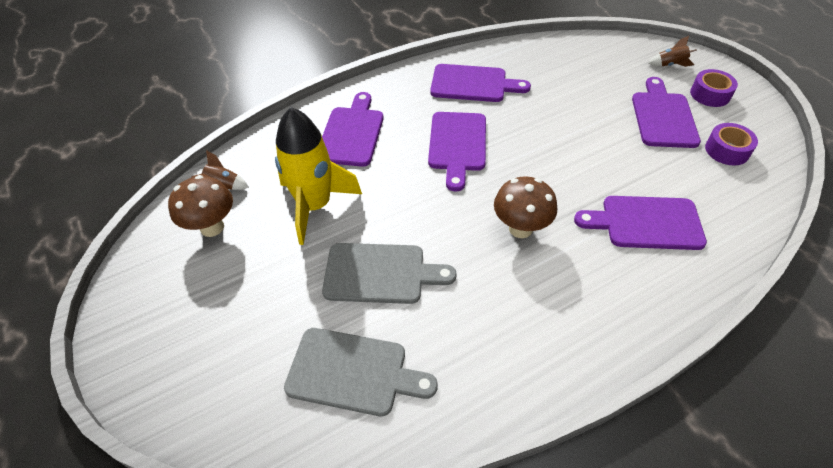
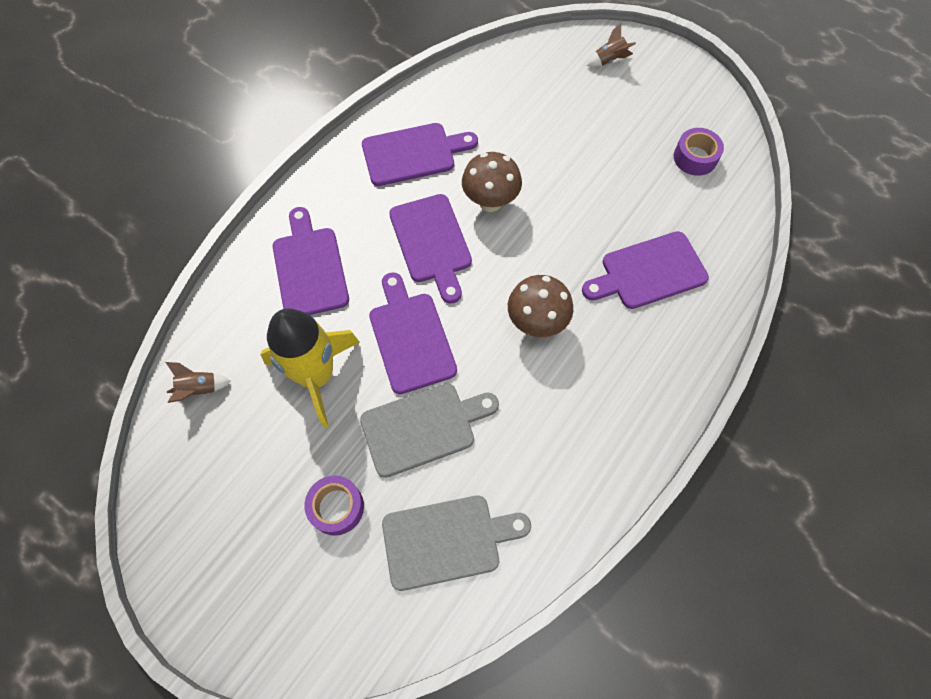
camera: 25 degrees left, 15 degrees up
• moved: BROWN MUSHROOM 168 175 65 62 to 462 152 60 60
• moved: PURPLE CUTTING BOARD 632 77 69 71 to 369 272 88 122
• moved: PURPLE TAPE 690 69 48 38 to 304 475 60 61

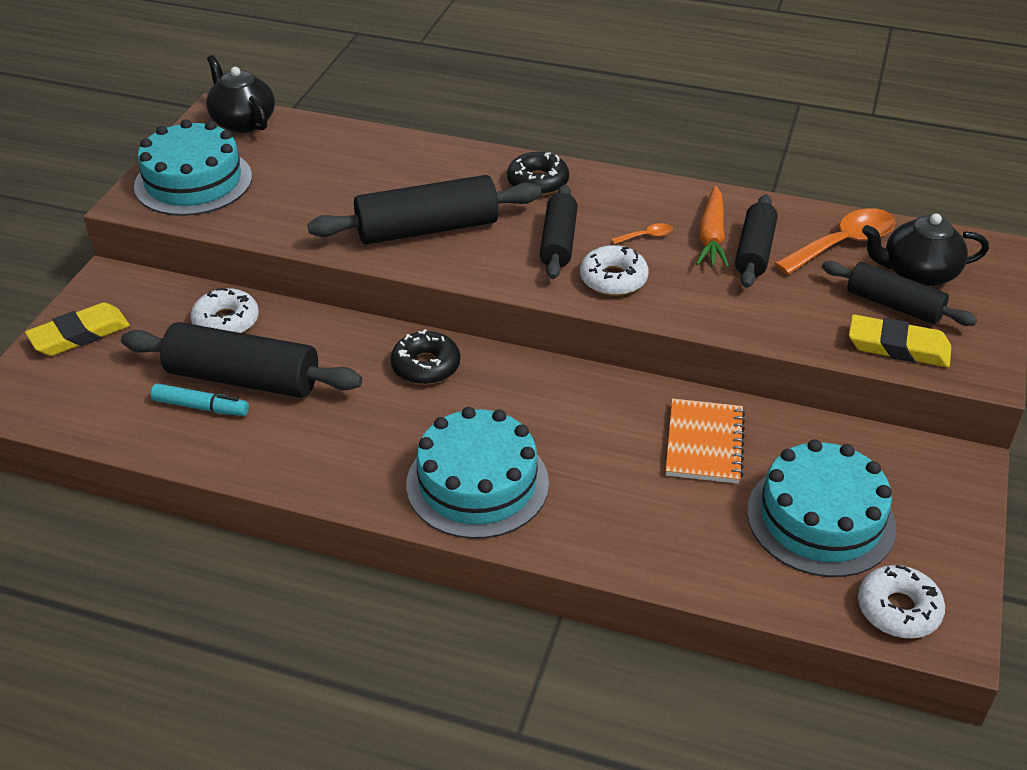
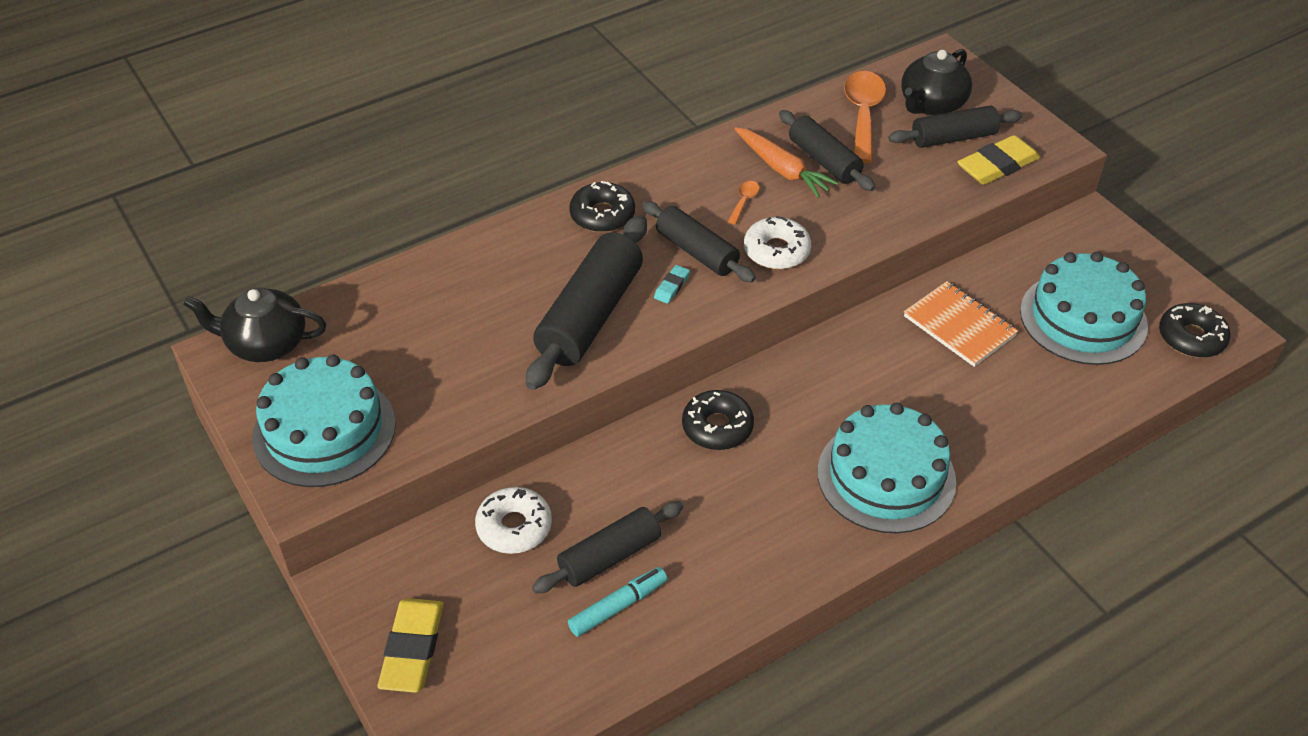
camera: 50 degrees left, 5 degrees up
• added: TURQUOISE ERASER 654 265 36 39
• recoloured: WHITE DONUT 858 565 87 74 to BLACK DONUT 1159 303 71 55
• resized: BLACK ROLLING PIN 121 322 241 76 = 532 501 151 92 x0.63

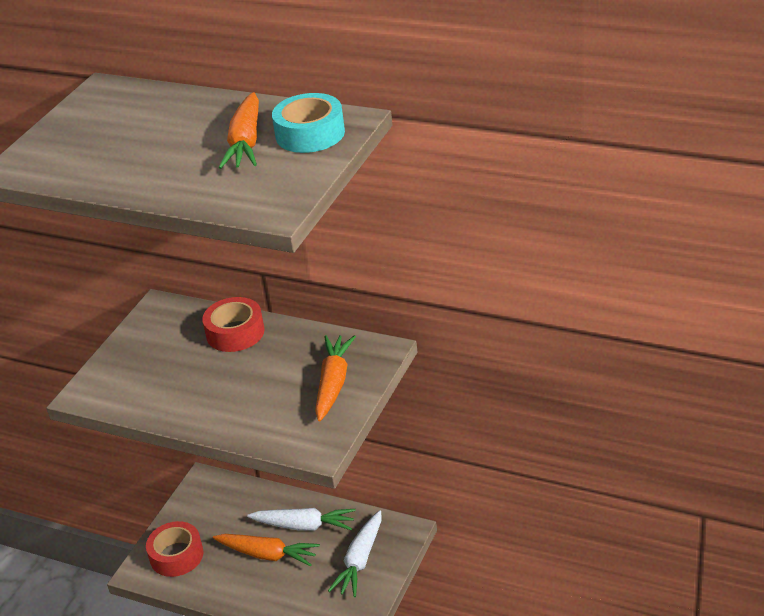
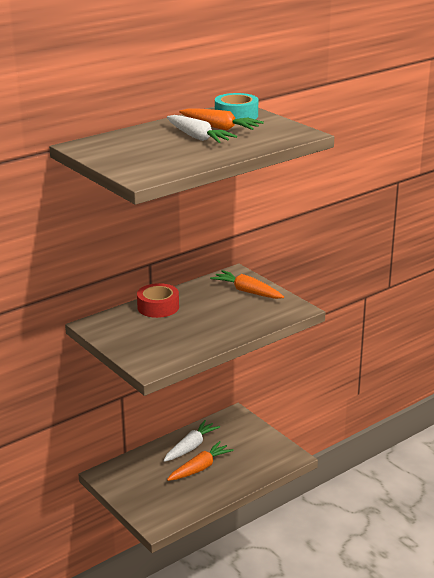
camera: 65 degrees left, 10 degrees down
• removed: RED TAPE 146 521 58 56
• moved: WHITE CARROT 328 510 53 87 to 167 115 70 28

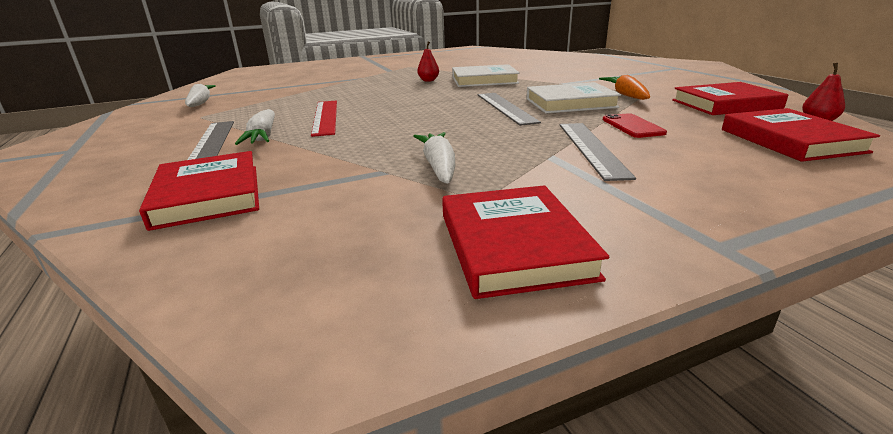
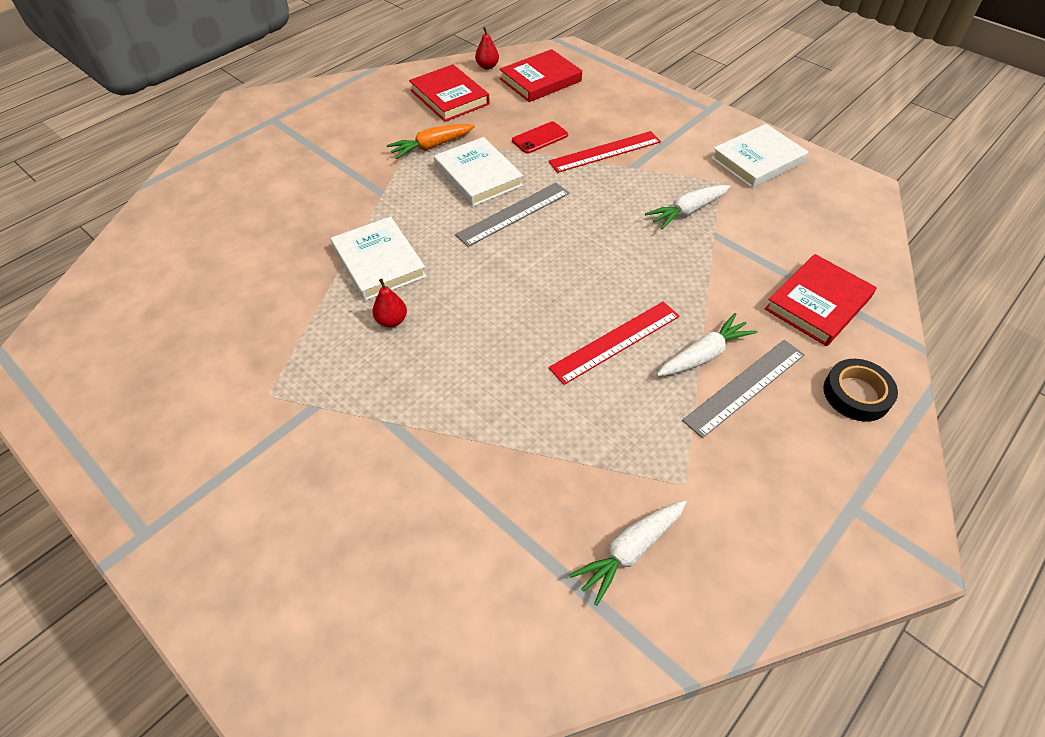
camera: 115 degrees left, 25 degrees up
• added: BLACK TAPE 823 359 75 63
• recoloured: RED BOOK 442 185 167 114 to WHITE BOOK 711 124 97 64
• recoloured: GREY RULER 560 123 76 58 to RED RULER 548 131 113 42

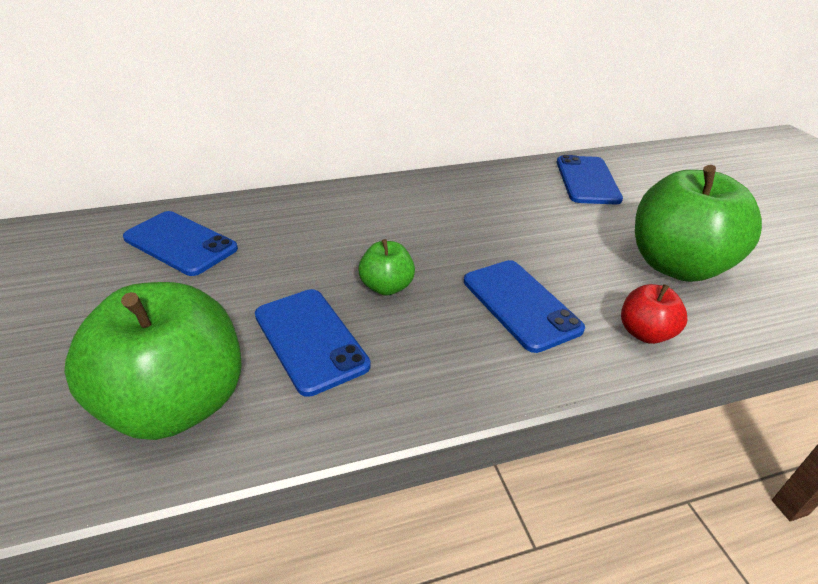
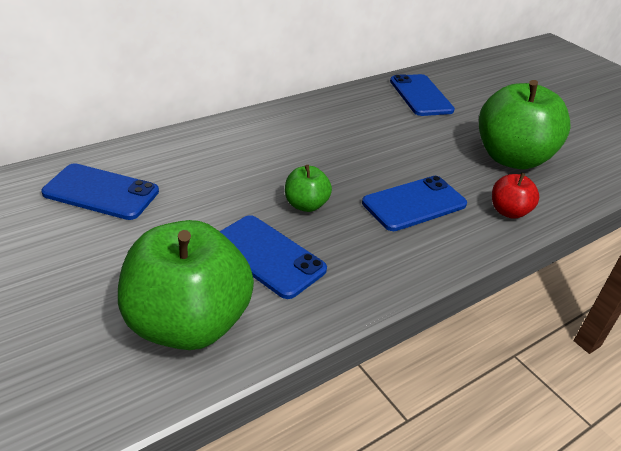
camera: 20 degrees left, 0 degrees up
• turned: BLUE PHONE 464 260 121 93 = 362 176 105 55 75 degrees counterclockwise

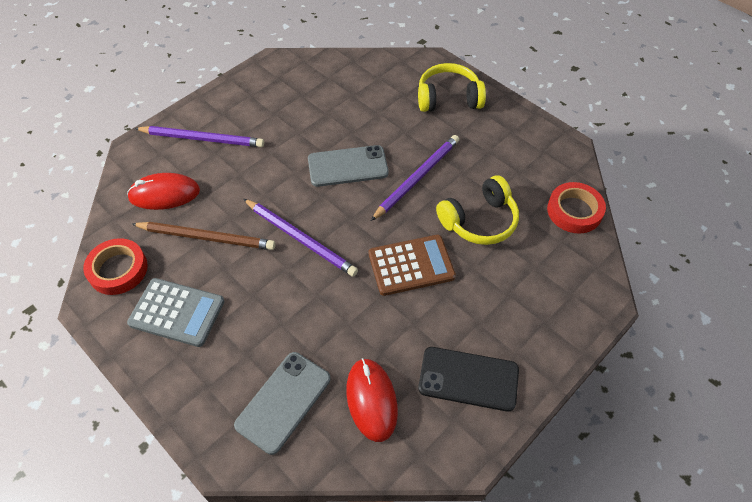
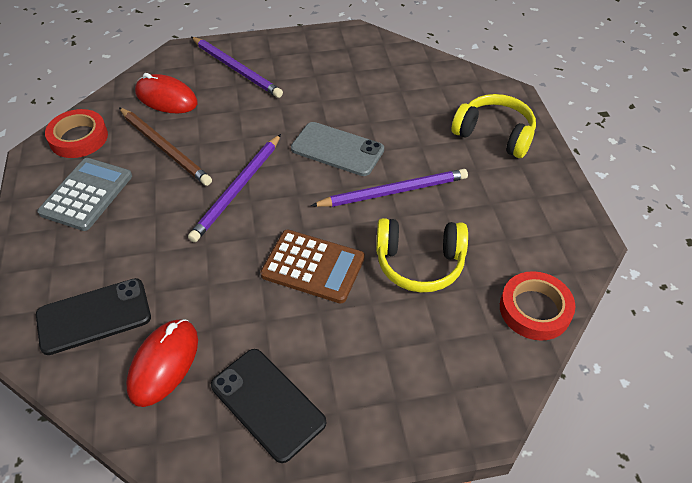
camera: 35 degrees right, 5 degrees down
• recoloured: GREY PHONE 234 352 97 103 to BLACK PHONE 36 278 115 77
• turned: GREY CALCULATOR 127 278 97 69 = 37 158 95 73 120 degrees counterclockwise
• turned: PURPLE PENCIL 244 199 114 78 = 188 134 93 108 45 degrees clockwise

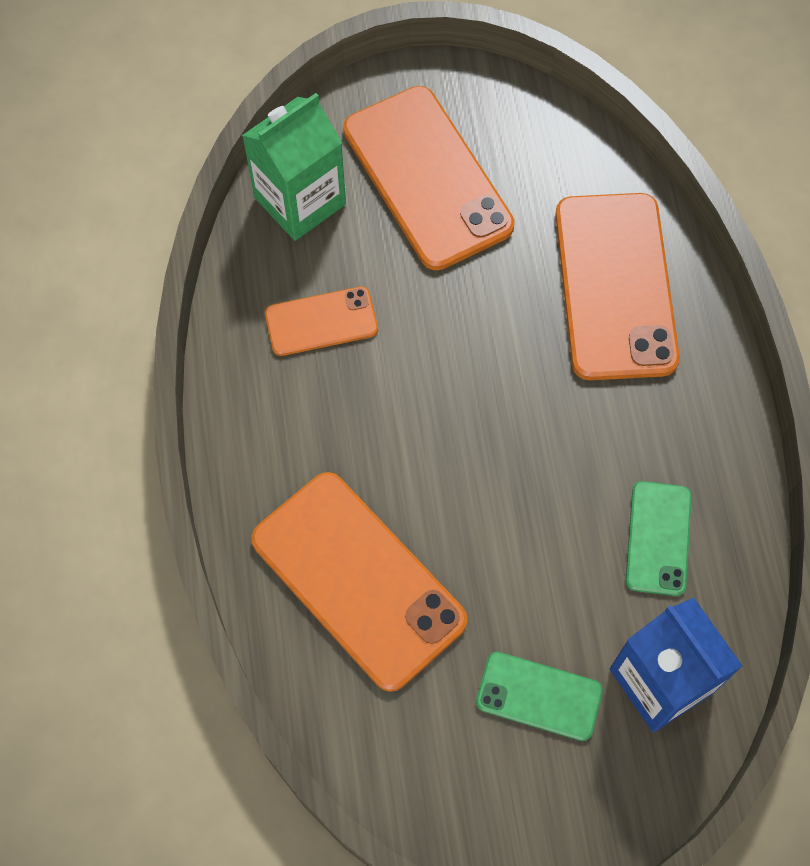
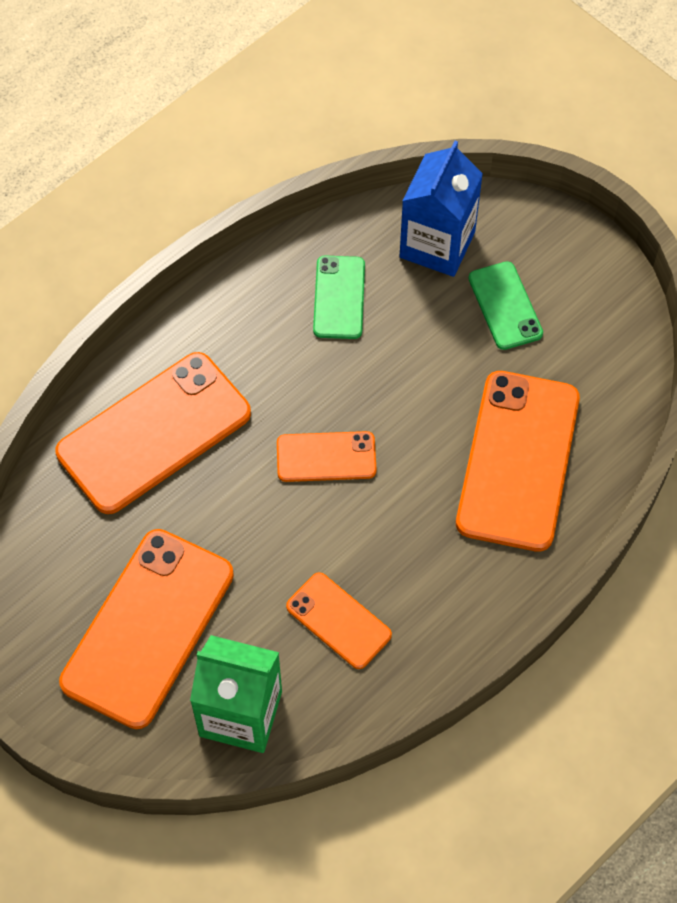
camera: 125 degrees left, 5 degrees down
• added: ORANGE PHONE 277 431 100 51
• turned: GREEN PHONE 626 481 66 115 = 313 256 52 83 60 degrees counterclockwise

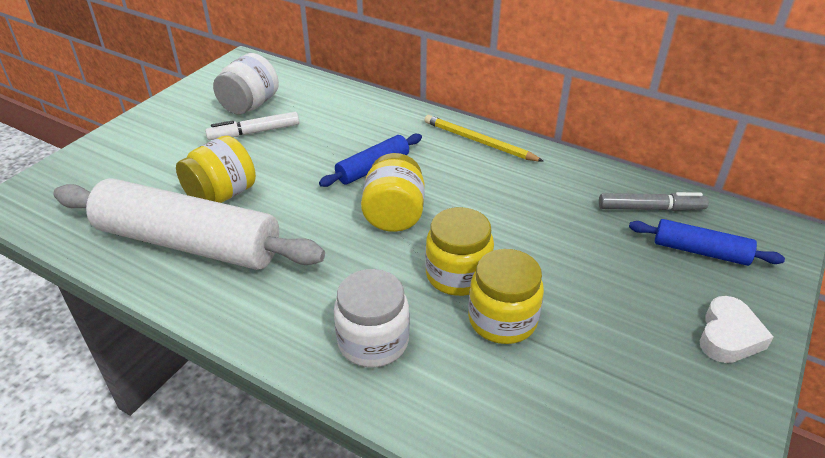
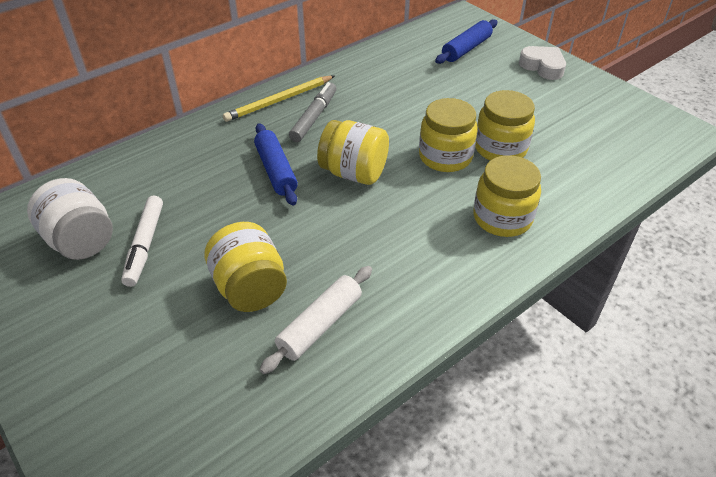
camera: 70 degrees left, 5 degrees up
• moved: GREY MARKER 599 192 110 19 to 289 82 47 60
• recoloured: WHITE JAR 334 269 76 98 to YELLOW JAR 473 155 68 82
• resized: WHITE ROLLING PIN 53 178 272 92 = 260 266 112 108 x0.48

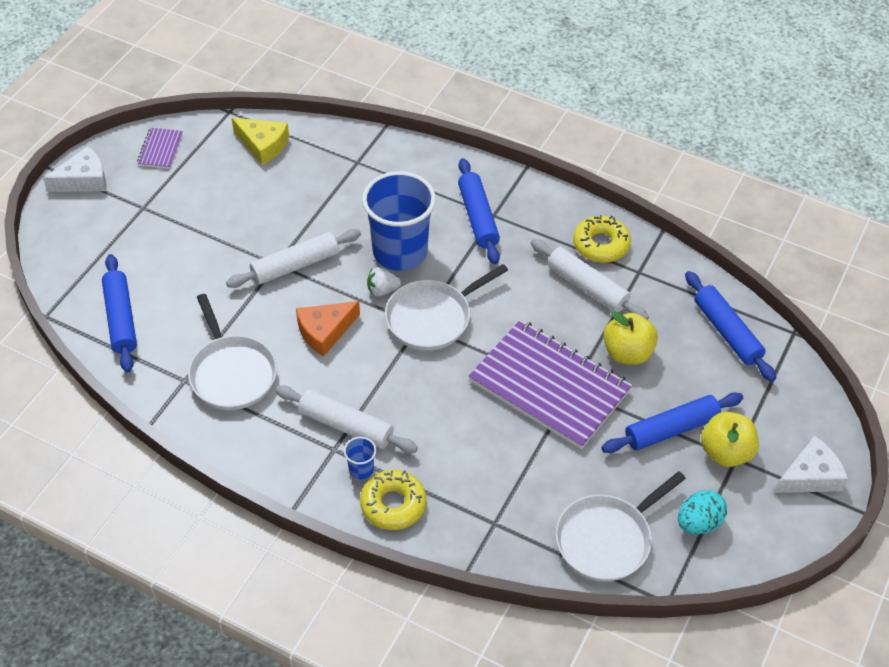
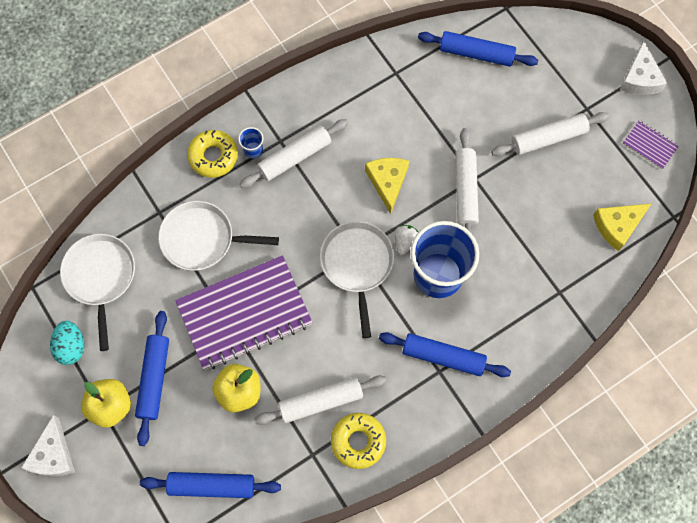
camera: 120 degrees right, 20 degrees up
• added: WHITE ROLLING PIN 491 112 118 44
• moved: WHITE PAN 188 294 89 116 to 158 201 121 70
• recoloured: ORANGE CHEESE 296 301 64 56 to YELLOW CHEESE 365 158 44 56

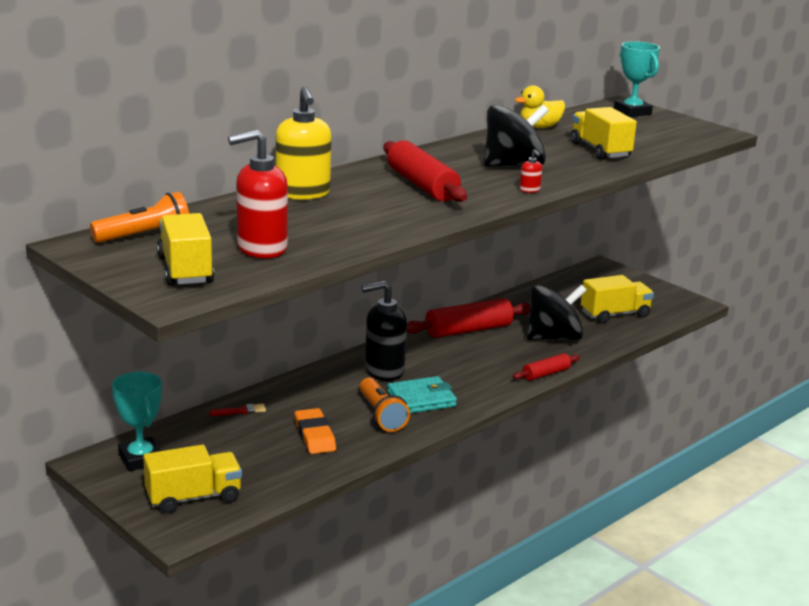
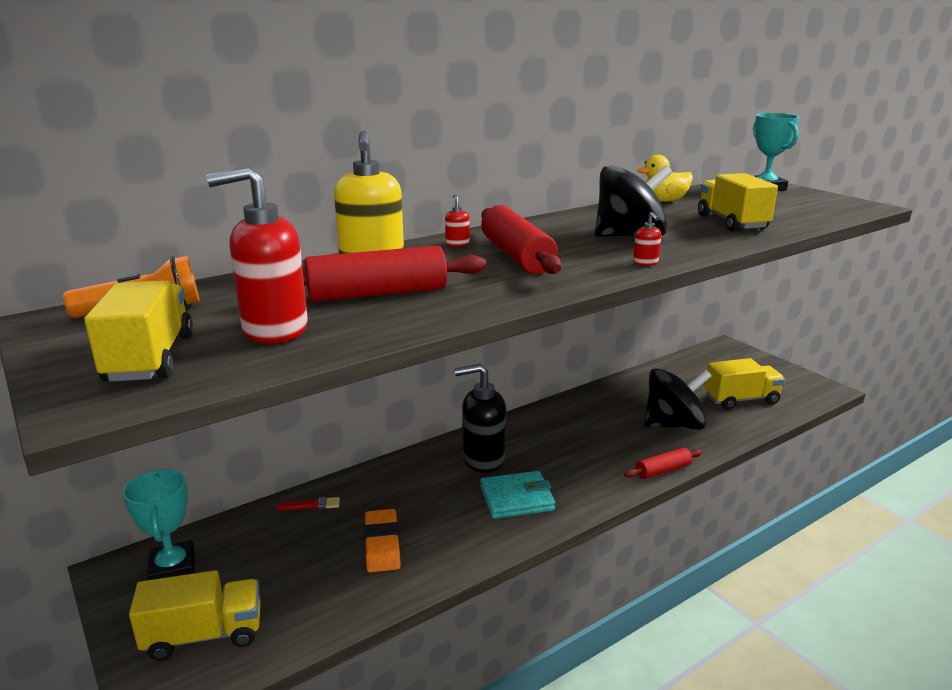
camera: 10 degrees right, 0 degrees up
• removed: ORANGE FLASHLIGHT 359 378 51 54
• added: RED SOAP DISPENSER 445 195 25 52
• moved: RED ROLLING PIN 407 298 123 40 to 303 245 183 57

